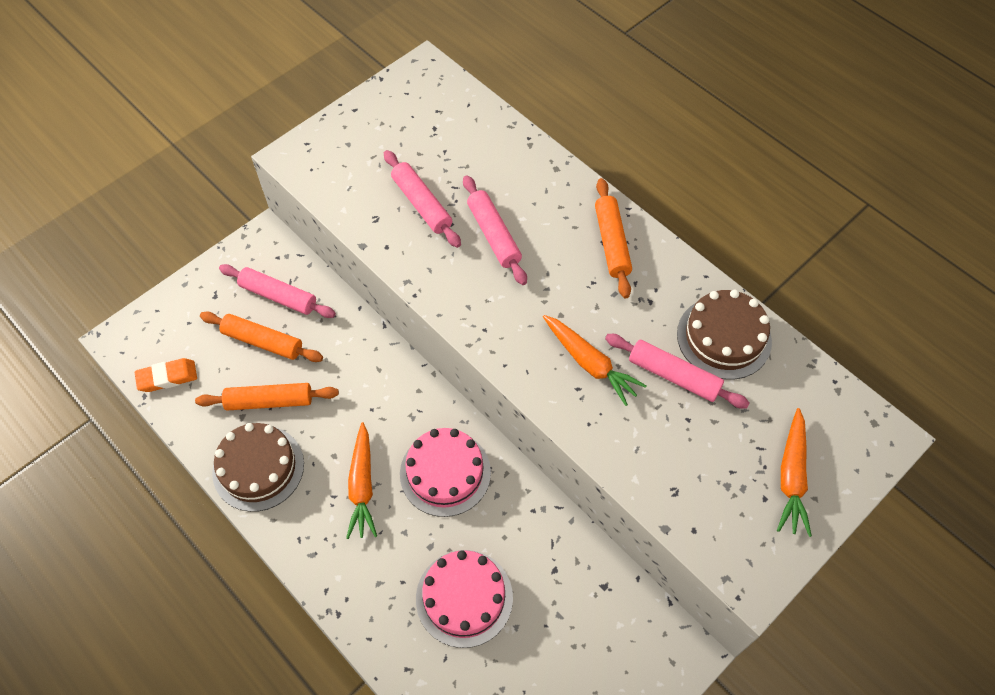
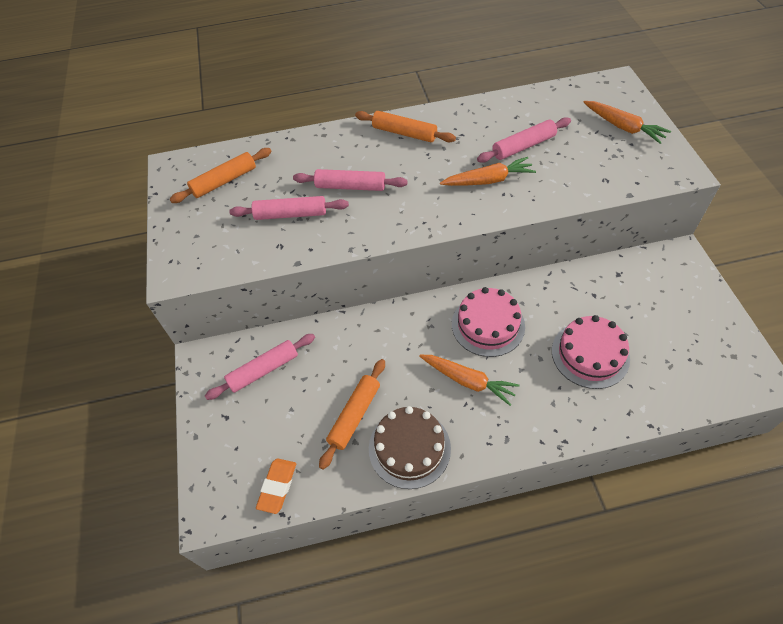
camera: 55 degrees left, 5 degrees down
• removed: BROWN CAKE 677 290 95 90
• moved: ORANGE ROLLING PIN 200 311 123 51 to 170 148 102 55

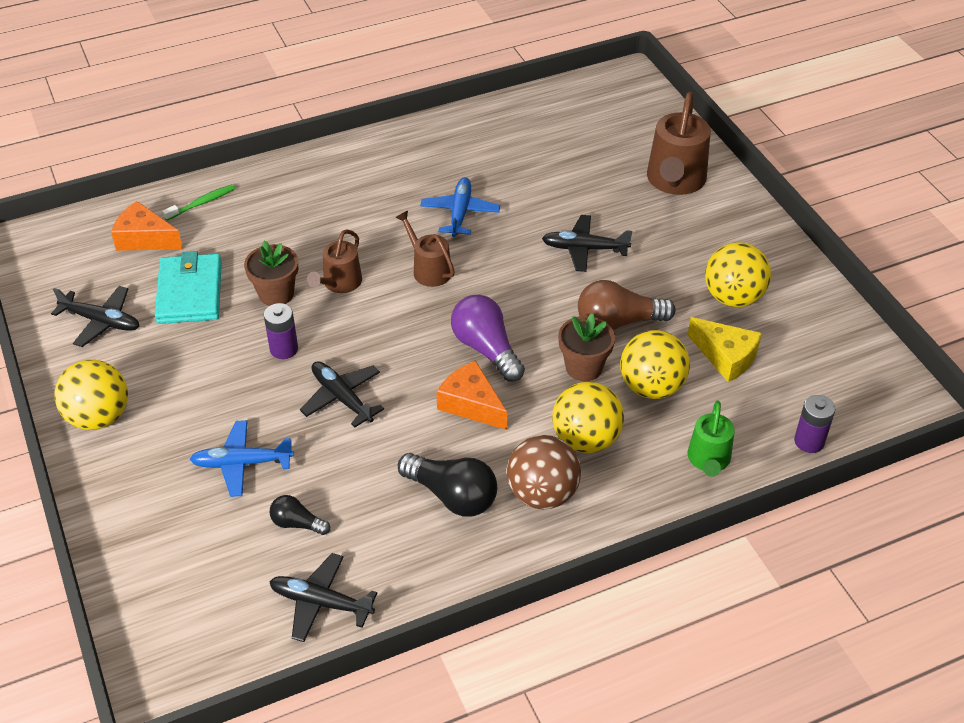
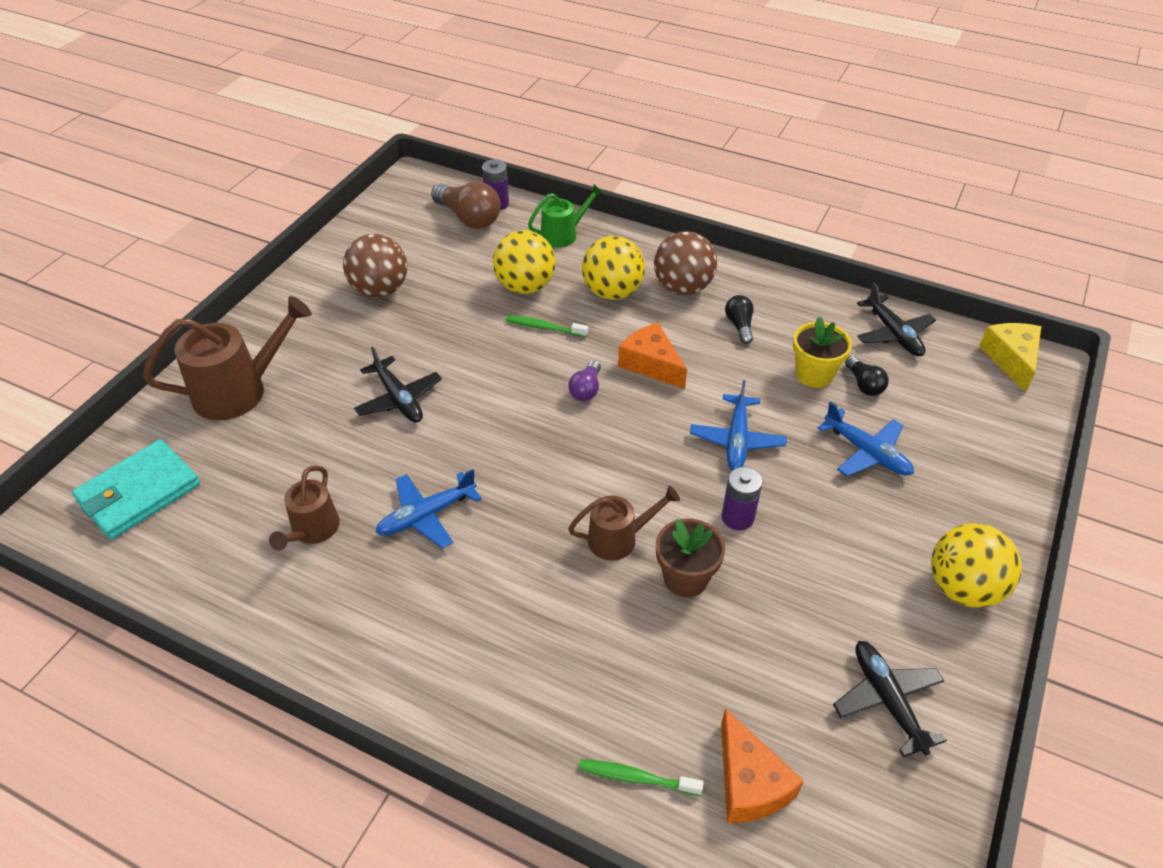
camera: 130 degrees left, 0 degrees up
• added: YELLOW FLOWER POT 793 316 59 72
• moved: TURQUOISE WALLET 155 251 67 73 to 72 439 128 101
• moved: BROWN WATERING CAN 395 211 60 76 to 269 466 71 85
• moved: BROWN LIGHT BULB 578 280 98 50 to 431 181 70 48
• moved: YELLOW CHEESE 688 317 74 65 to 979 323 62 70
• replaced: BROWN FLOWER POT 558 313 57 68 to GREEN TOOTHBRUSH 506 316 82 21
• recoloured: BLACK PLANE 300 361 84 67 to BLUE PLANE 690 380 97 90
• recoloured: YELLOW BALL 705 242 66 65 to BROWN BALL 343 234 64 64
• turned: ORANGE CHEESE 436 361 71 69 = 618 323 69 66 135 degrees clockwise
• resized: BLACK LIGHT BULB 398 453 99 64 = 725 295 29 49 x0.56
• resized: PURPLE LIGHT BULB 451 295 74 87 = 568 360 33 41 x0.56

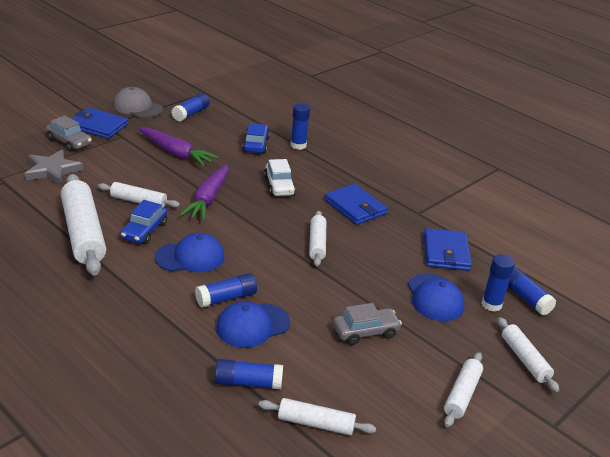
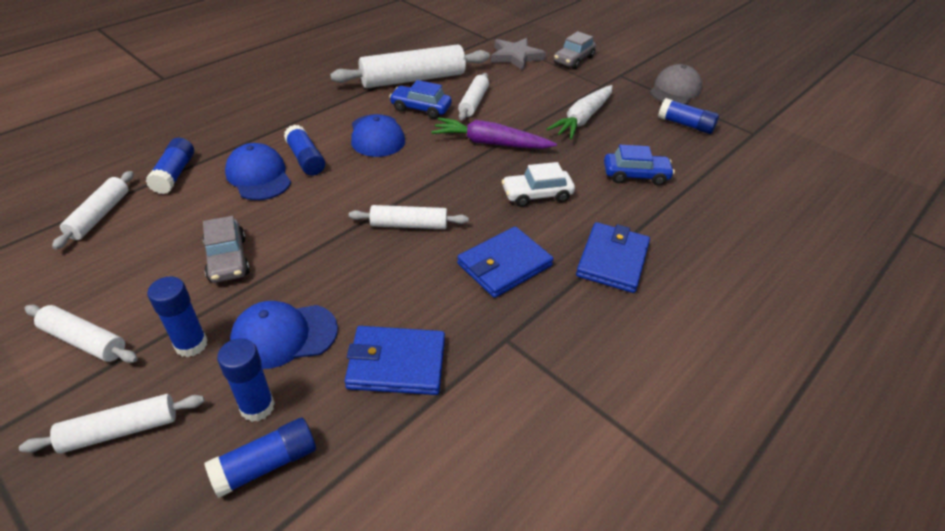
camera: 90 degrees right, 10 degrees up
• moved: BLUE WALLET 72 108 56 31 to 576 222 74 71
• moved: BLUE GLUE STICK 291 103 19 47 to 147 276 60 82
• recoloured: PURPLE CARROT 138 127 80 39 to WHITE CARROT 547 85 65 54

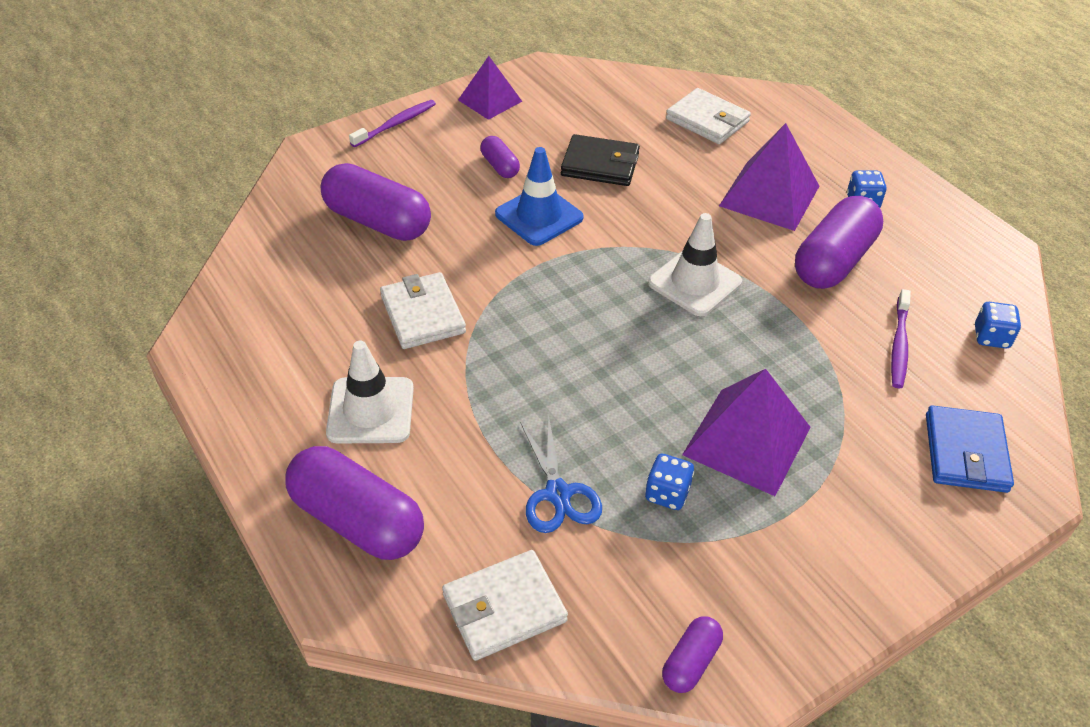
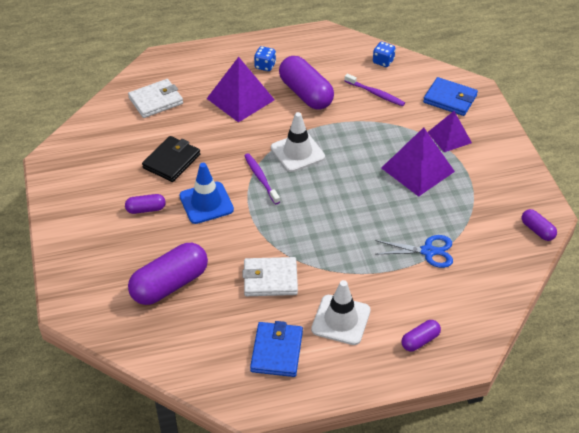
camera: 70 degrees left, 0 degrees up
• removed: WHITE WALLET 442 550 126 111
• removed: BLUE DICE 645 453 49 57
• added: BLUE WALLET 250 321 53 56
• moved: PURPLE TOOTHBRUSH 349 100 87 47 to 244 153 36 51
• moved: PURPLE PYRAMID 458 56 64 64 to 428 111 44 41
• resized: PURPLE CAPSULE 285 446 139 114 = 401 320 40 32 x0.50

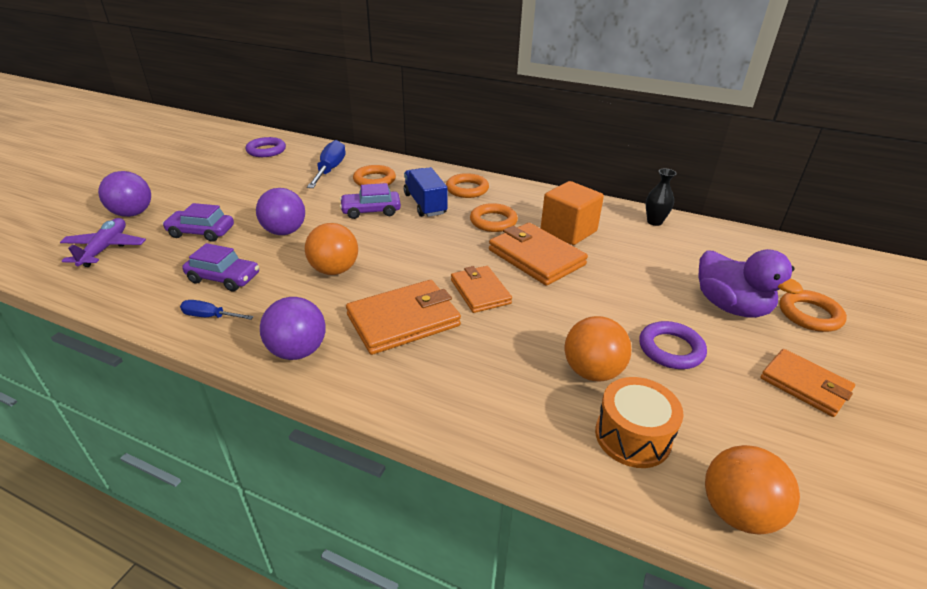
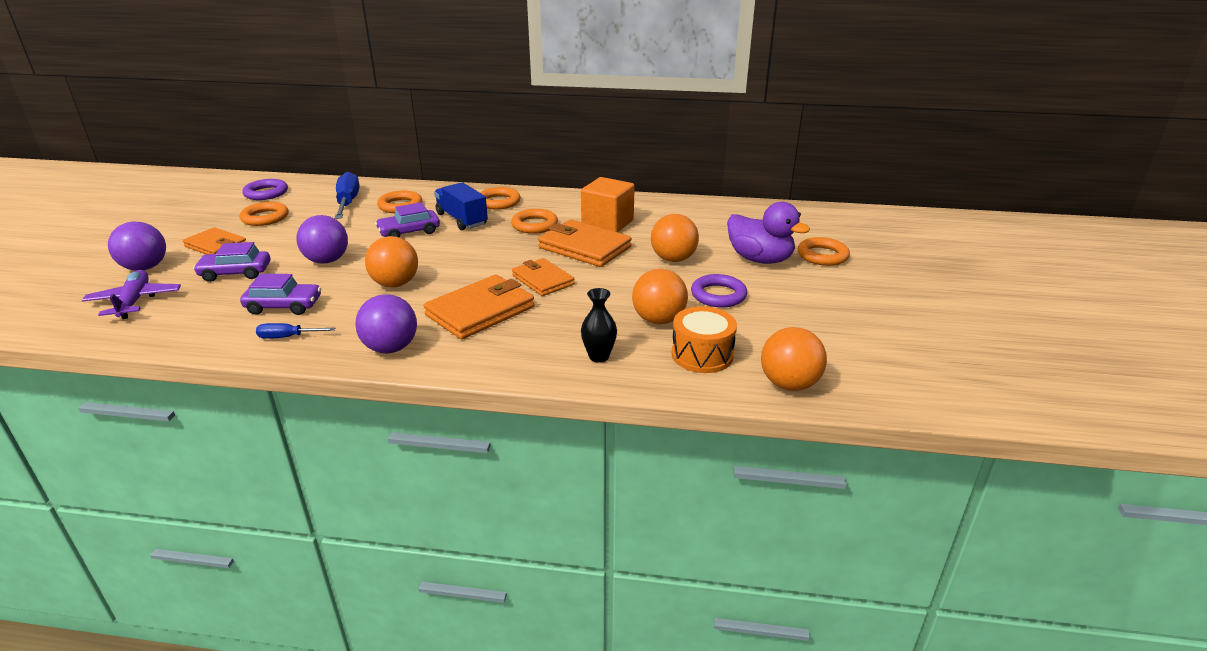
camera: 15 degrees left, 5 degrees down
• added: ORANGE RING 239 202 50 24
• added: ORANGE BALL 651 214 48 48
• moved: BLACK VASE 646 169 31 57 to 581 288 36 75
• moved: ORANGE WALLET 760 349 95 68 to 183 227 63 27

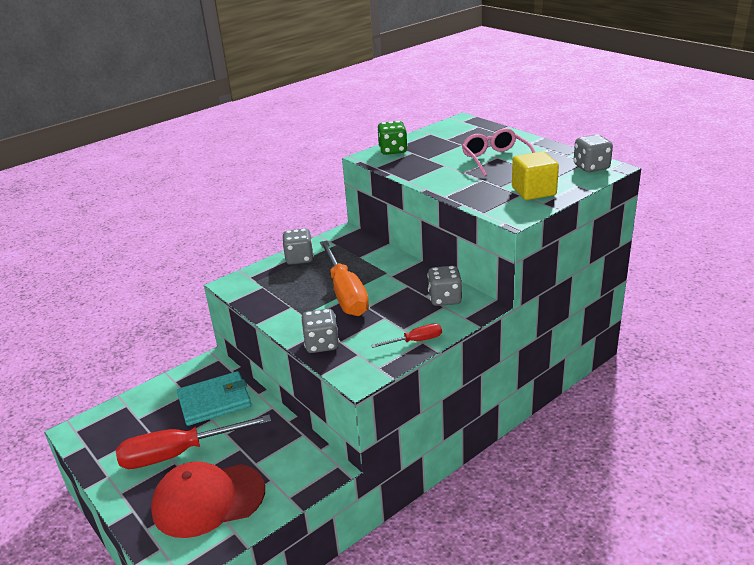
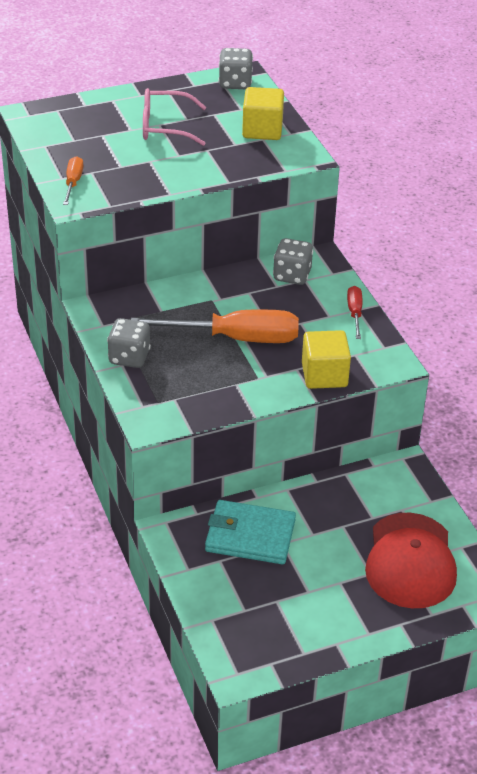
camera: 75 degrees left, 10 degrees up
• removed: RED SCREWDRIVER 116 415 155 54
• replaced: GREY DICE 301 309 38 44 to YELLOW CUBE 302 330 49 59
• replaced: GREEN DICE 377 121 31 34 to ORANGE SCREWDRIVER 63 156 20 49
• turned: TURQUOISE WALLET 177 371 74 55 = 205 500 91 64 75 degrees counterclockwise

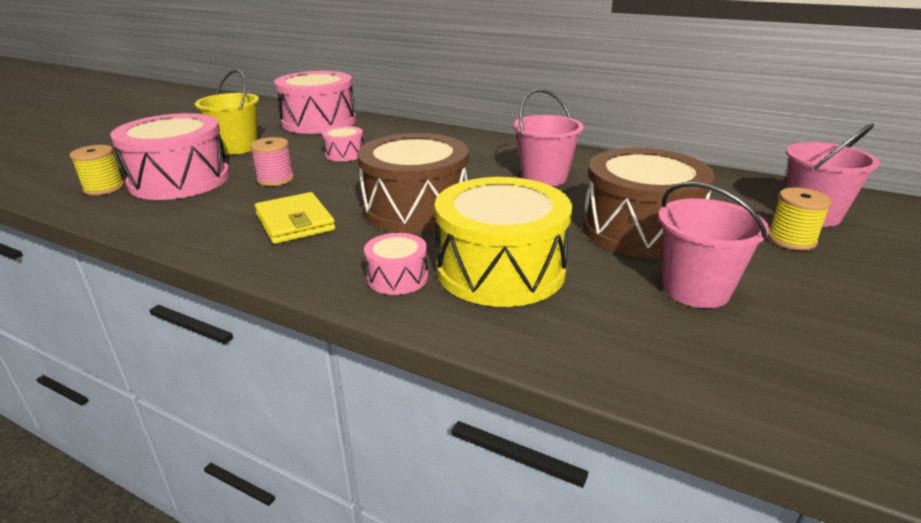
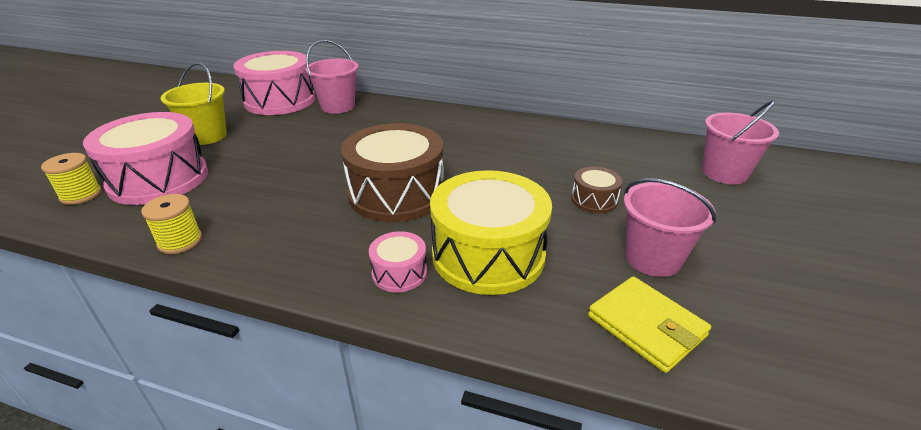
camera: 10 degrees left, 5 degrees up
• removed: PINK SPOOL 250 137 44 49
• removed: PINK DRUM 322 126 42 35
• moved: YELLOW WALLET 255 192 80 52 to 588 276 123 97
• moved: PINK BUCKET 513 89 71 97 to 305 40 53 74
• moved: YELLOW SPOOL 768 187 64 63 to 141 194 61 60
• resized: BROWN DRUM 582 148 133 110 = 571 167 51 46 x0.47

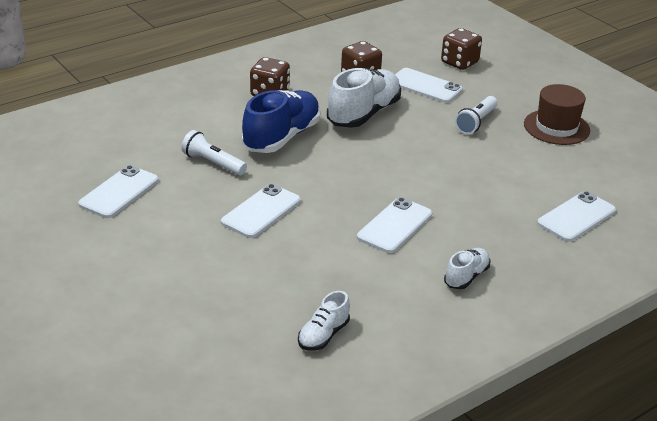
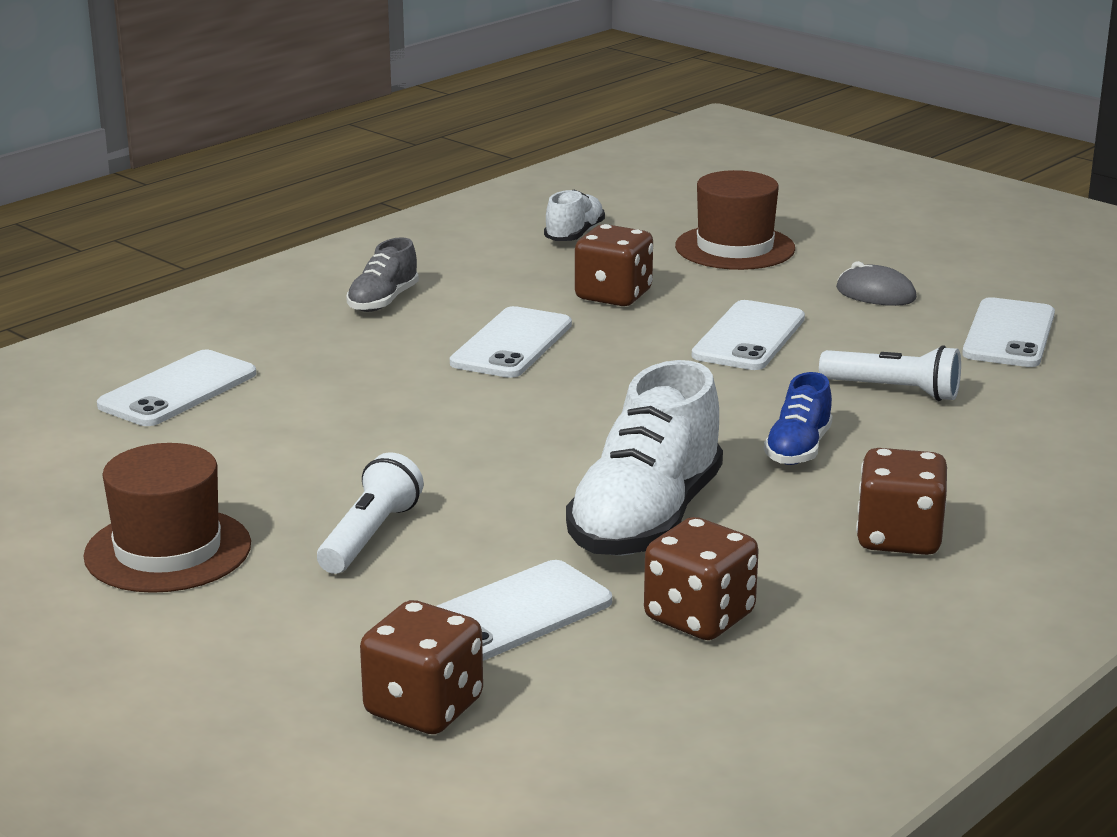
camera: 170 degrees right, 10 degrees down
• added: BROWN DICE 575 224 78 82
• added: BROWN HAT 675 170 120 100
• added: GREY MOUSE 836 261 81 45
• recoloured: WHITE SHOE 444 248 47 41 to GREY SHOE 346 237 73 75
• turned: WHITE PHONE 395 68 68 35 = 436 560 176 101 60 degrees counterclockwise
• resized: BLUE SHOE 242 90 79 63 = 764 372 69 93 x0.51

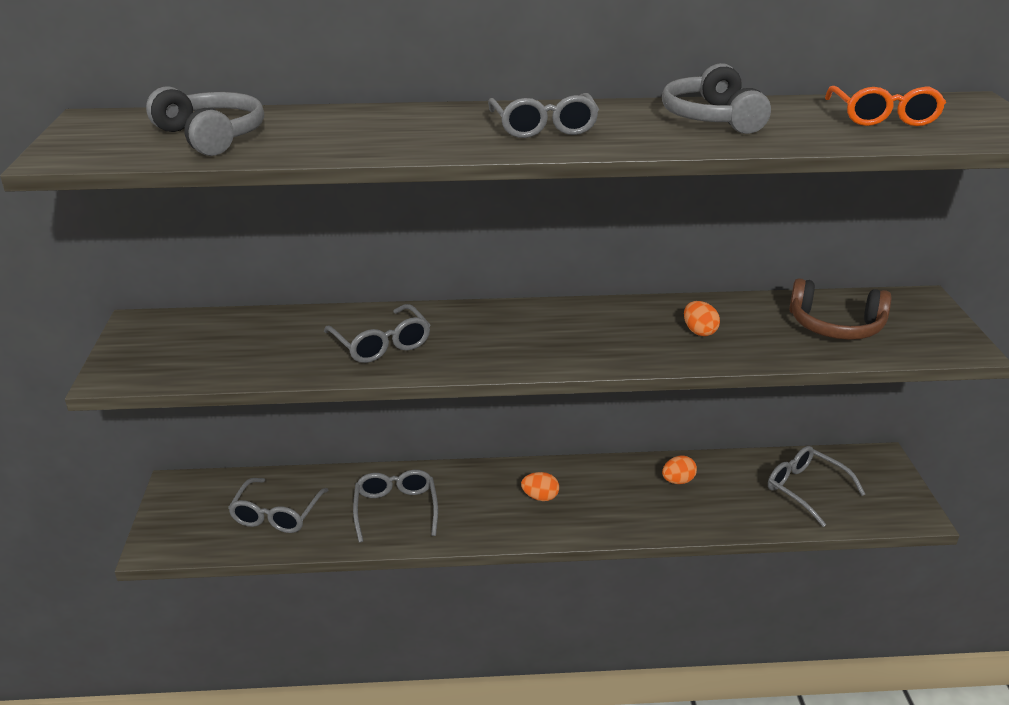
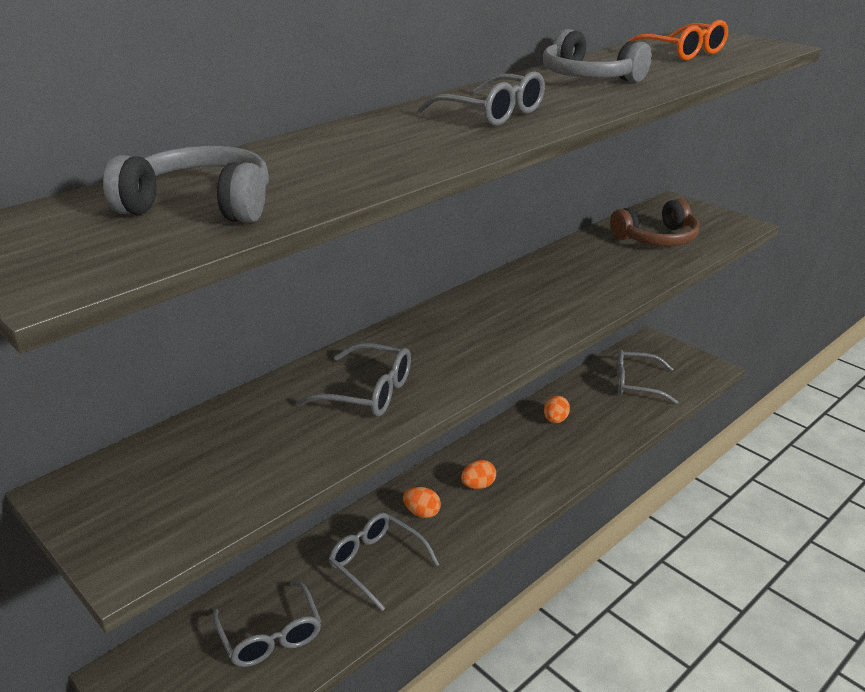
camera: 40 degrees left, 0 degrees up
• moved: ORANGE EGG 684 301 36 35 to 403 487 38 31

